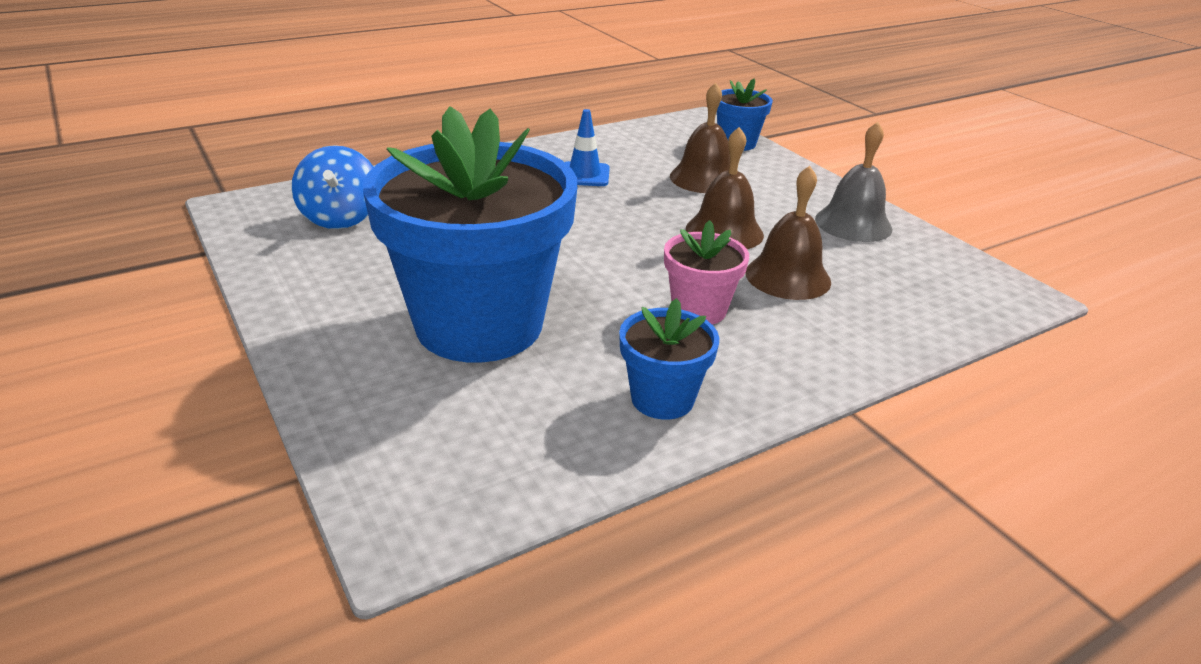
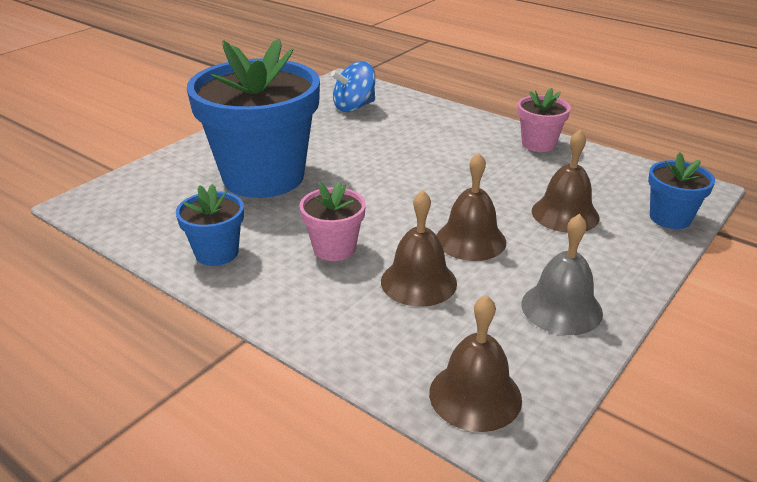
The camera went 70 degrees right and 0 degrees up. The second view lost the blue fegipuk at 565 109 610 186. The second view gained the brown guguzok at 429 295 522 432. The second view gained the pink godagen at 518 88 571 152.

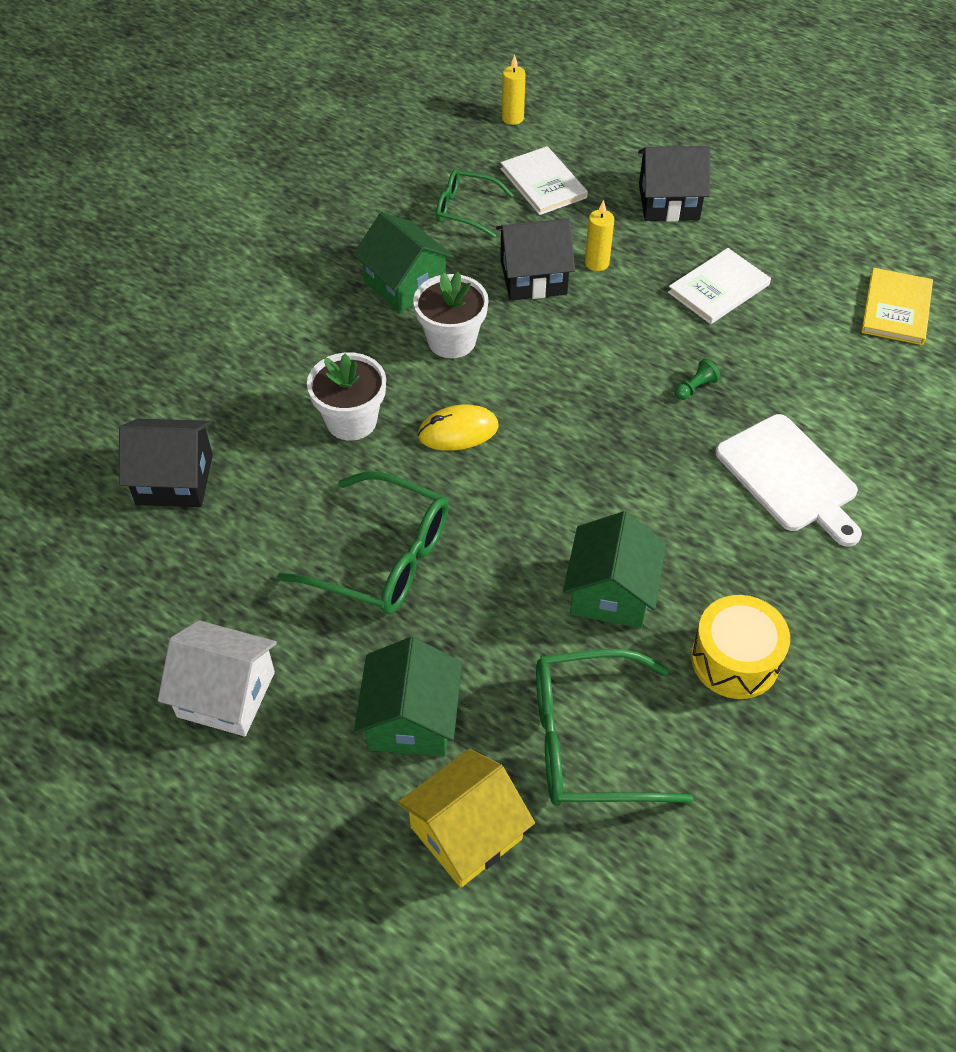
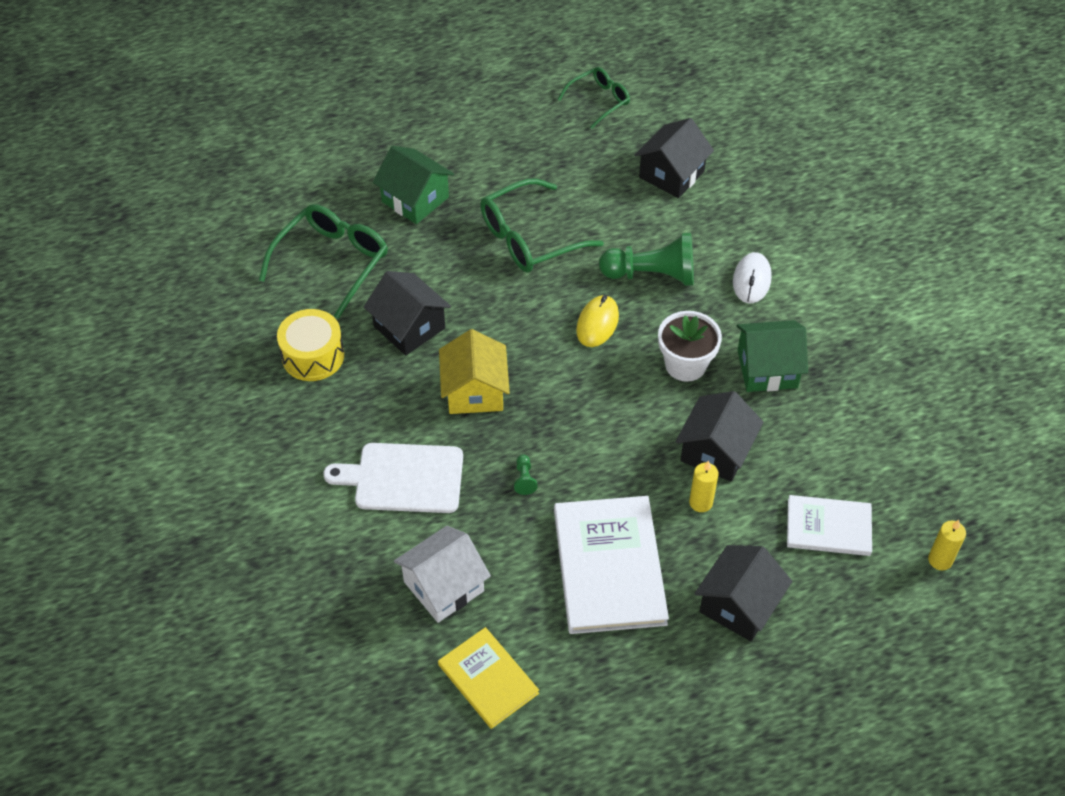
The camera went 125 degrees right and 0 degrees up. The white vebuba ended up elsewhere, having gone from 158 620 277 737 to 394 526 491 623. Where the white godagen stood at 307 352 386 441, the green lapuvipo came to stand at 599 233 694 286. The yellow vebuba ended up elsewhere, having gone from 398 749 535 888 to 439 329 510 414. The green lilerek ended up elsewhere, having gone from 436 169 513 238 to 558 67 630 129. What was the green vebuba at 563 511 666 628 turned into the black vebuba at 364 271 451 356. The size of the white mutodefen at 668 248 771 324 changed by a factor of 1.68. The second view gained the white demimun at 733 252 772 303.

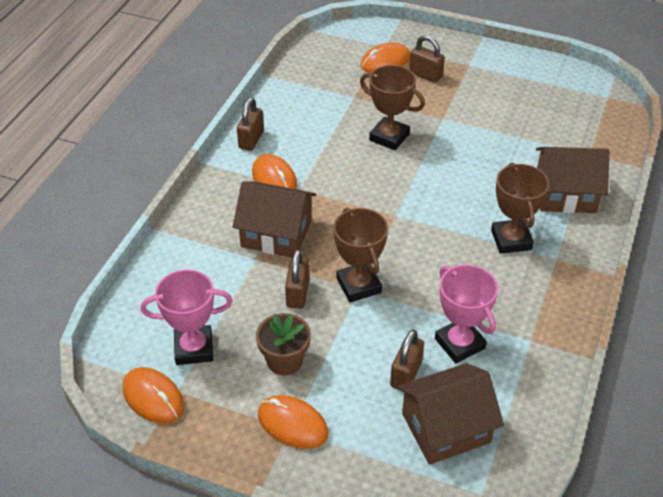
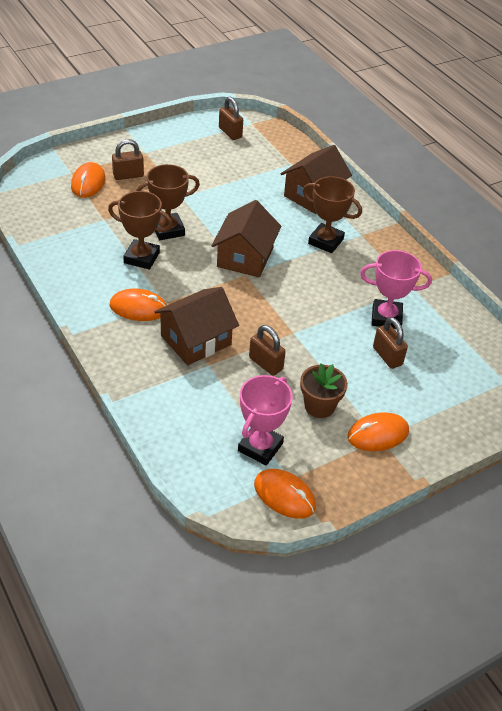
The camera went 55 degrees left and 0 degrees up. The orange demimun at 123 367 184 424 ended up facing another way, 45 degrees clockwise from before. The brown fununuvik ended up elsewhere, having gone from 237 98 264 151 to 219 97 243 140. The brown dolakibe ended up elsewhere, having gone from 333 208 388 302 to 108 191 173 270. The brown vebuba ended up elsewhere, having gone from 397 363 504 465 to 211 200 281 278.

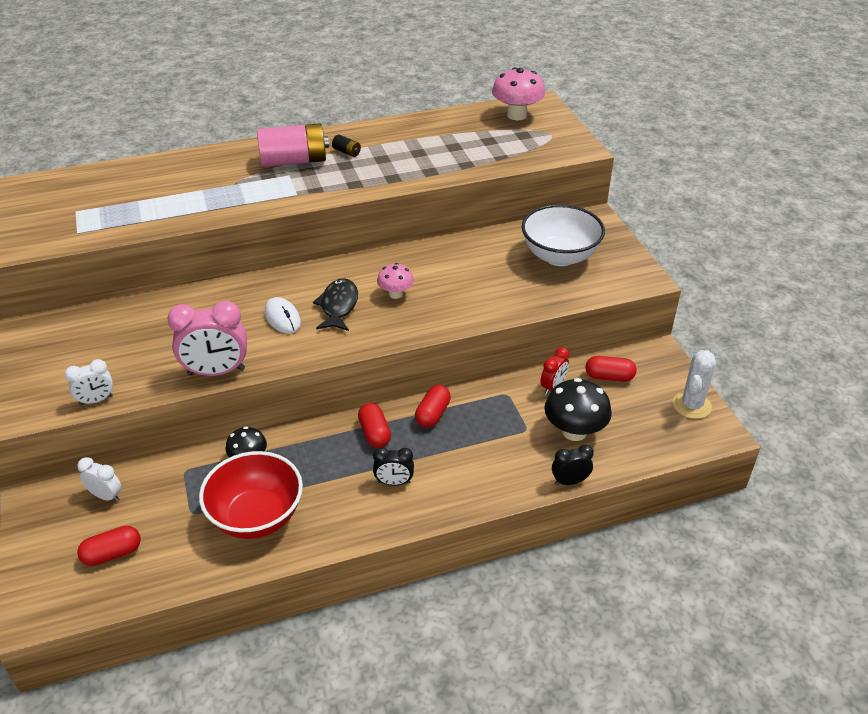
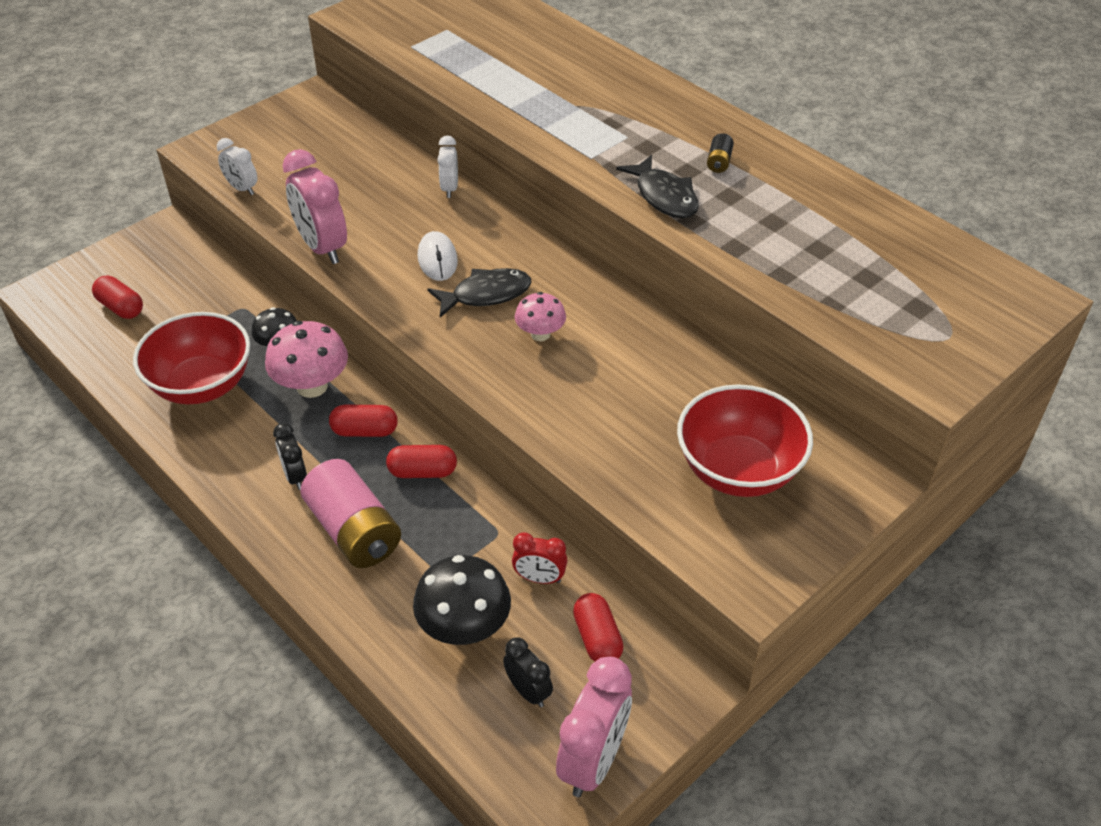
The camera went 65 degrees right and 5 degrees up. The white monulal ended up elsewhere, having gone from 77 457 121 502 to 437 135 458 198. The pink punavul ended up elsewhere, having gone from 257 123 329 167 to 300 459 401 568. The white demimun at 265 297 301 333 ended up facing another way, 45 degrees counterclockwise from before. The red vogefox at 358 403 391 448 ended up facing another way, 45 degrees clockwise from before. The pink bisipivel ended up elsewhere, having gone from 492 67 545 120 to 265 321 348 398. What was the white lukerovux at 522 204 605 266 turned into the red lukerovux at 677 384 813 497. The black monulal ended up elsewhere, having gone from 552 445 594 485 to 503 637 553 707. Where the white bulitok stood at 673 350 716 419, the pink monulal came to stand at 556 657 632 797. The second view gained the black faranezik at 616 155 699 218.

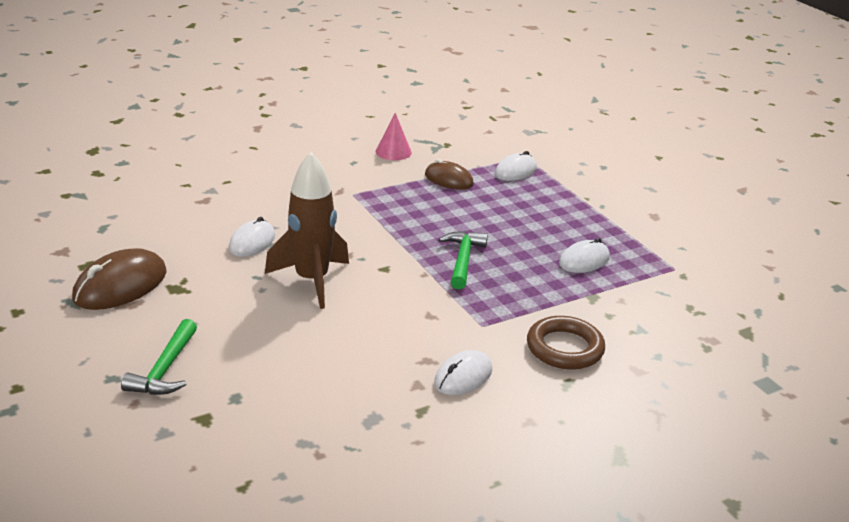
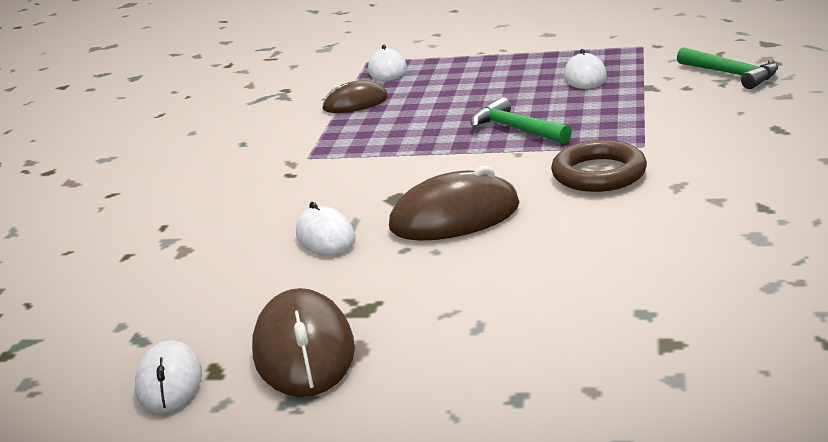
The camera went 45 degrees left and 5 degrees down. The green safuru ended up elsewhere, having gone from 121 319 197 395 to 677 47 778 89. Where the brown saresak stood at 265 152 349 309, the brown demimun came to stand at 389 166 520 241. The second view lost the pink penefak at 376 113 412 160. The white demimun ended up elsewhere, having gone from 434 350 492 395 to 135 340 202 413. The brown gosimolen ended up elsewhere, having gone from 527 316 605 370 to 551 140 647 192.

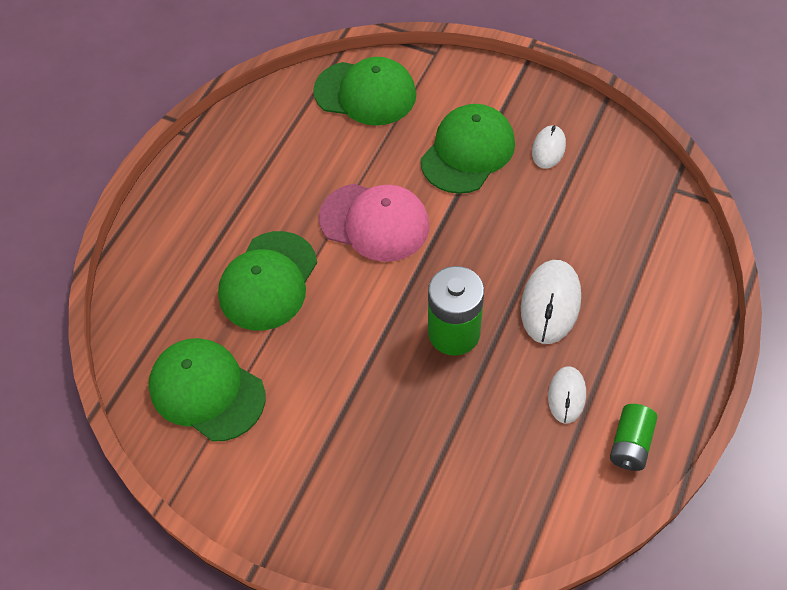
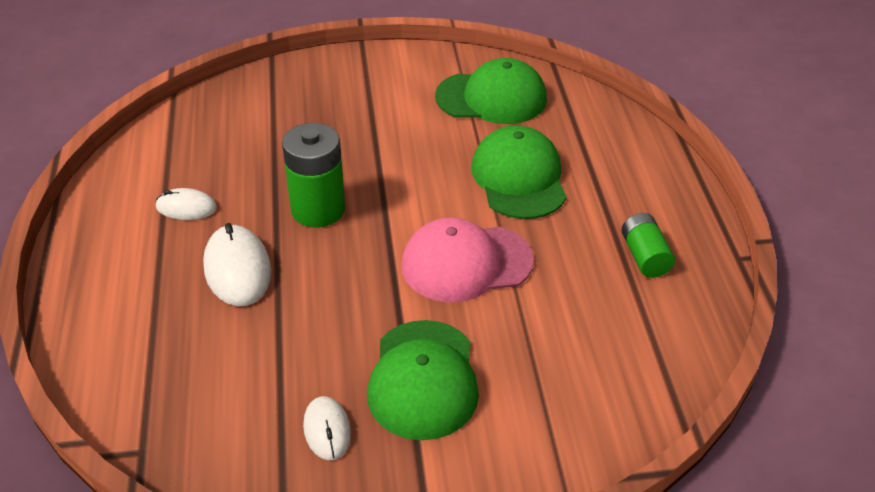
The camera went 145 degrees right and 15 degrees down. The second view lost the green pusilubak at 313 57 416 126. The white demimun at 548 366 586 424 ended up facing another way, 60 degrees counterclockwise from before. The green punavul ended up elsewhere, having gone from 610 404 657 471 to 621 213 675 278.

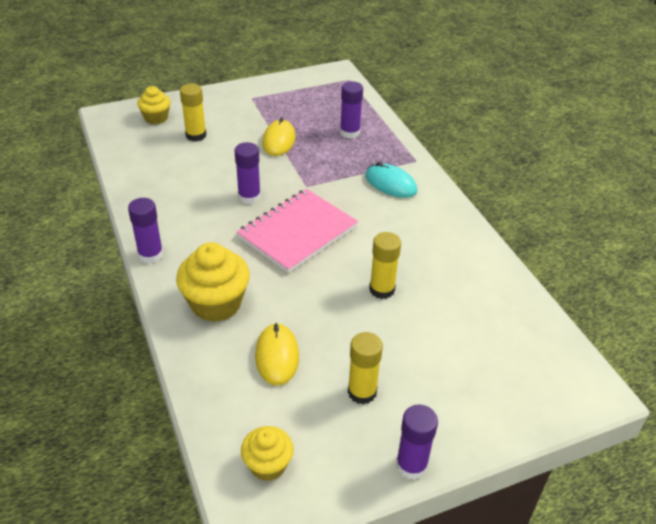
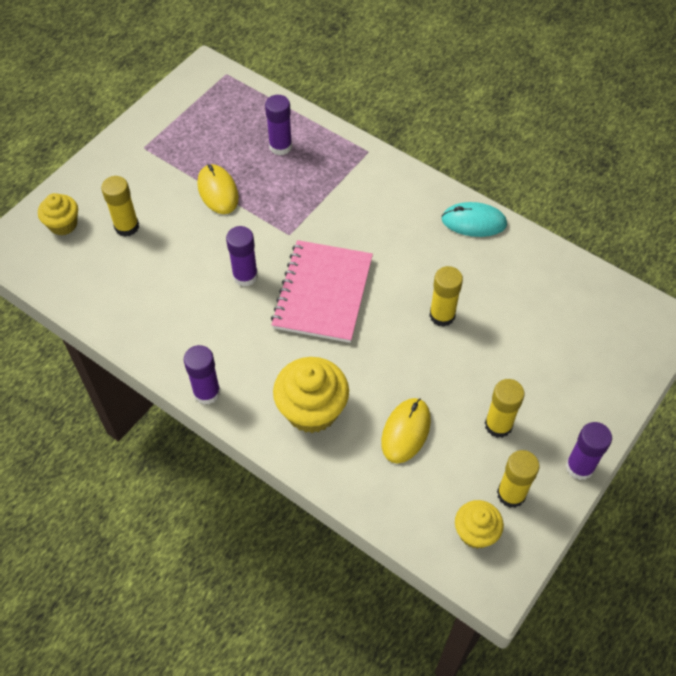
The camera went 30 degrees left and 15 degrees up. The yellow demimun at 255 323 299 386 ended up facing another way, 60 degrees clockwise from before. The turquoise demimun ended up elsewhere, having gone from 365 162 417 198 to 442 202 507 237. The second view gained the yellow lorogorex at 497 450 539 508.

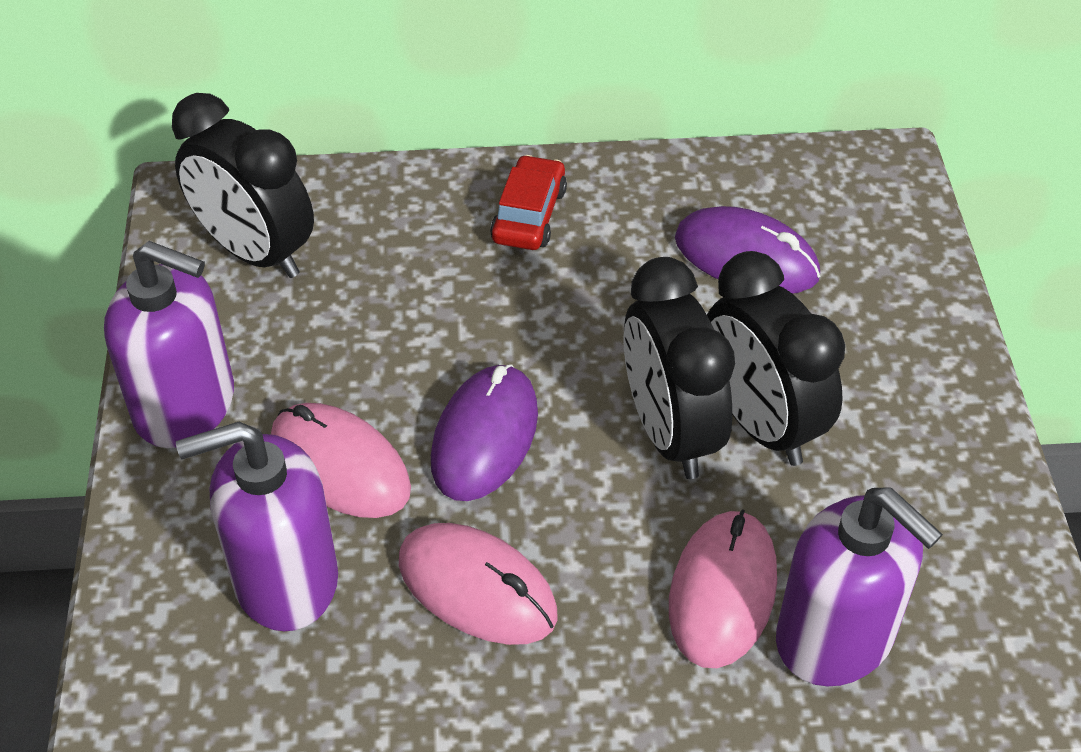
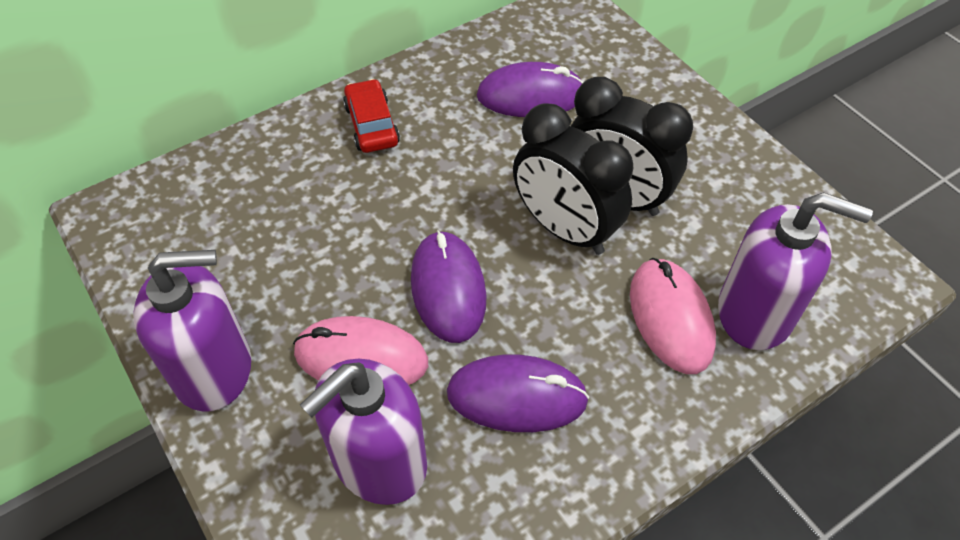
The camera went 30 degrees left and 5 degrees up. The second view lost the black monulal at 172 93 314 278. What was the pink demimun at 399 523 558 645 turned into the purple demimun at 447 355 589 432.

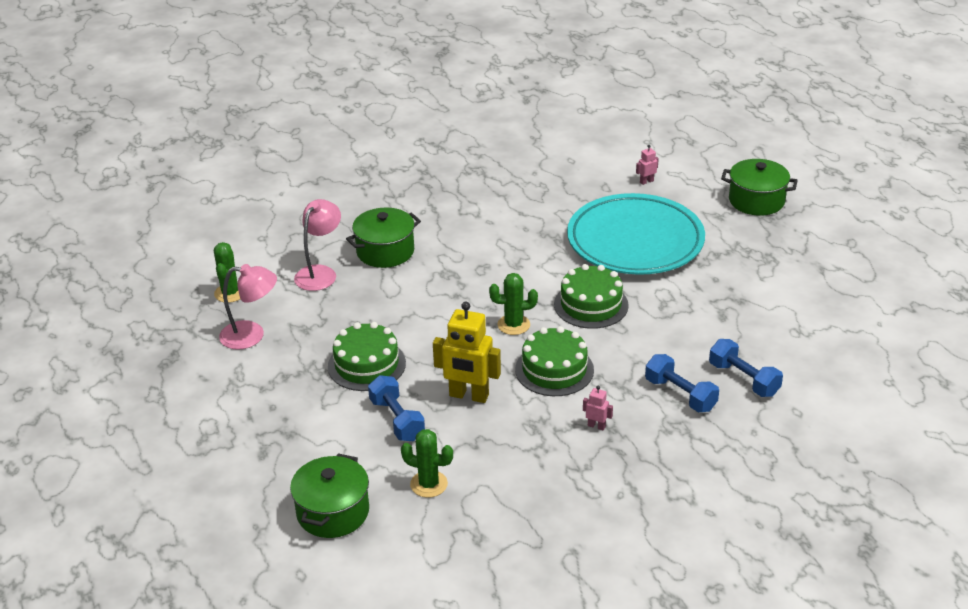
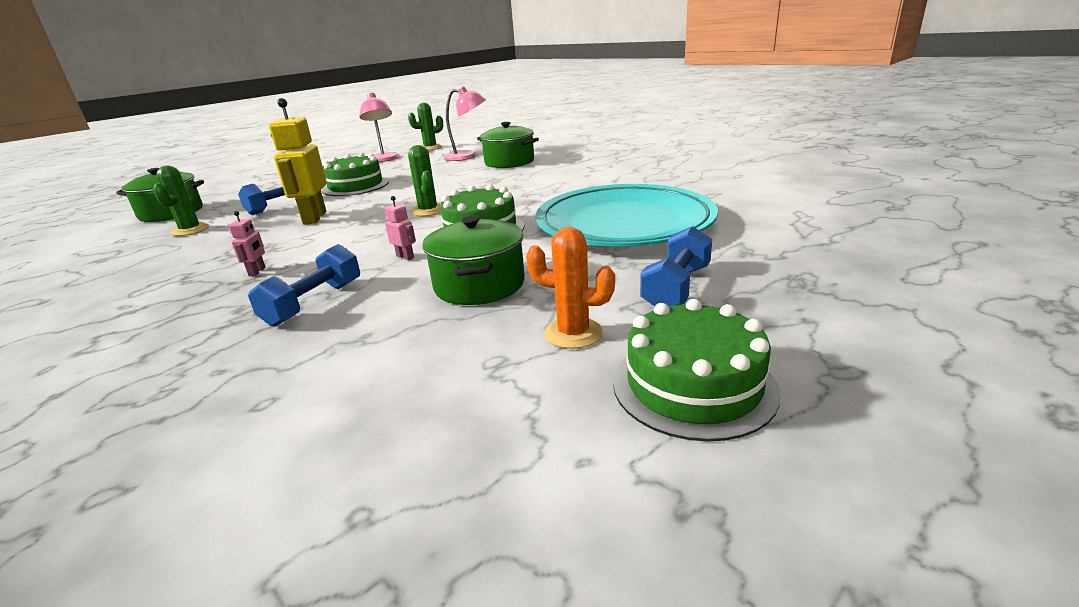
The camera went 70 degrees right and 10 degrees down. The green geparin ended up elsewhere, having gone from 515 326 594 396 to 613 299 781 442. The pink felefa ended up elsewhere, having gone from 636 145 659 185 to 385 196 416 260. The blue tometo ended up elsewhere, having gone from 709 339 783 397 to 640 226 712 306. The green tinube ended up elsewhere, having gone from 721 159 798 216 to 422 216 525 305. The second view gained the orange bulitok at 526 227 615 349.

